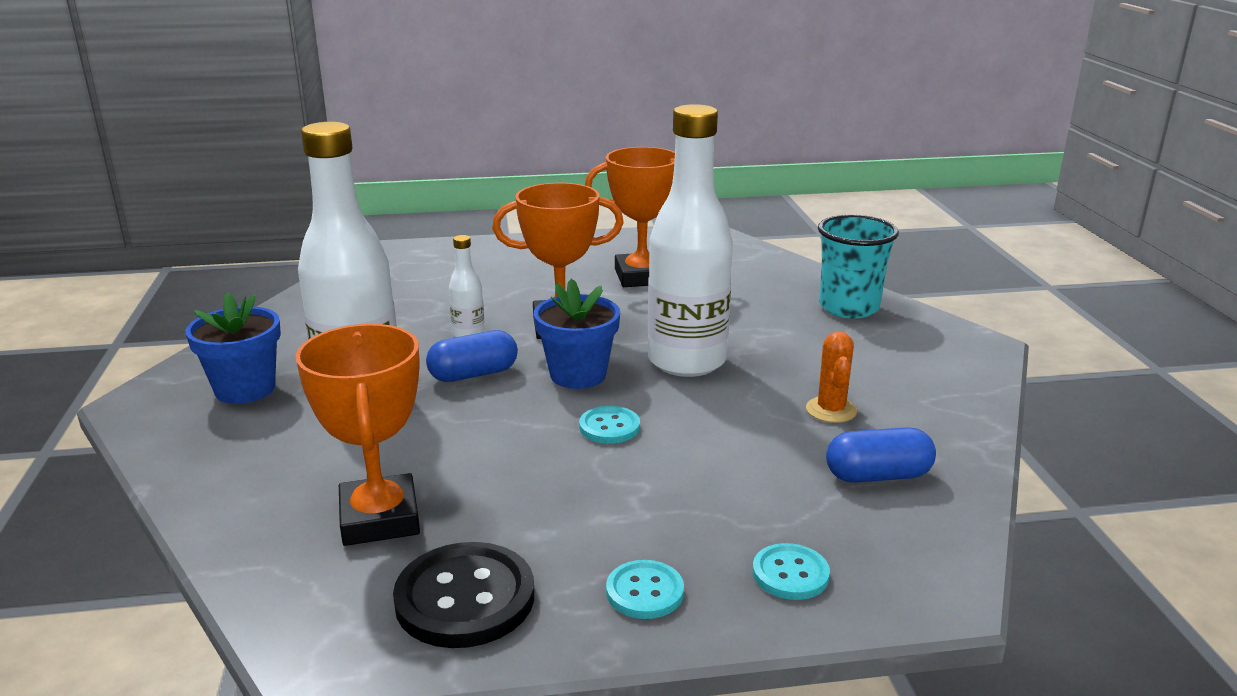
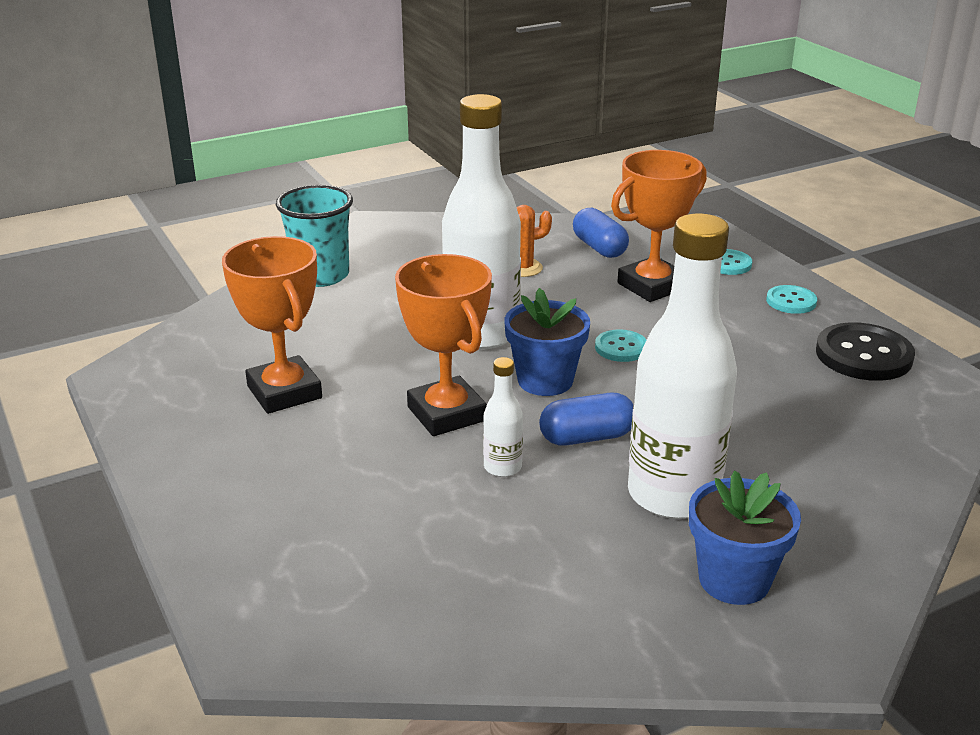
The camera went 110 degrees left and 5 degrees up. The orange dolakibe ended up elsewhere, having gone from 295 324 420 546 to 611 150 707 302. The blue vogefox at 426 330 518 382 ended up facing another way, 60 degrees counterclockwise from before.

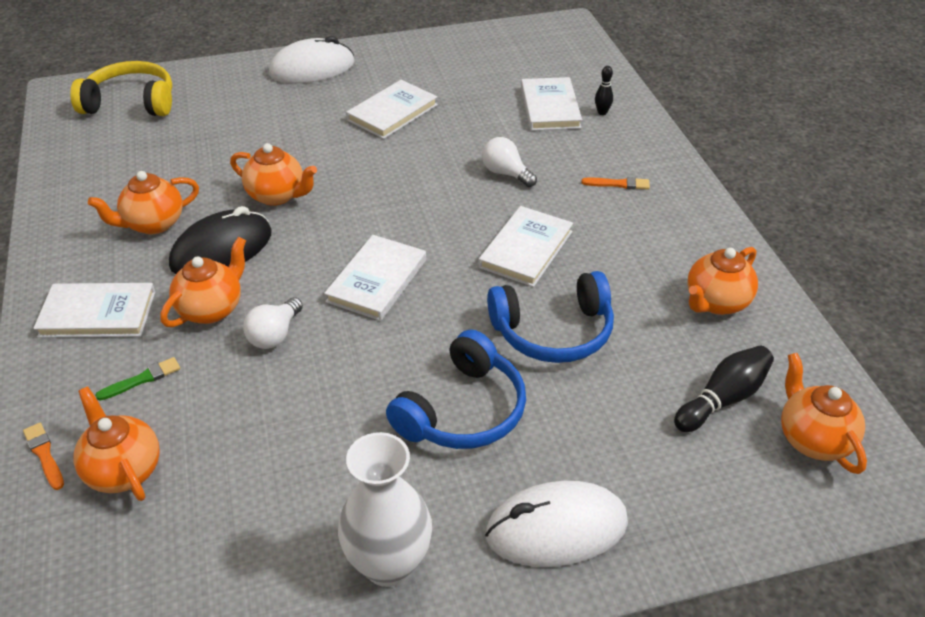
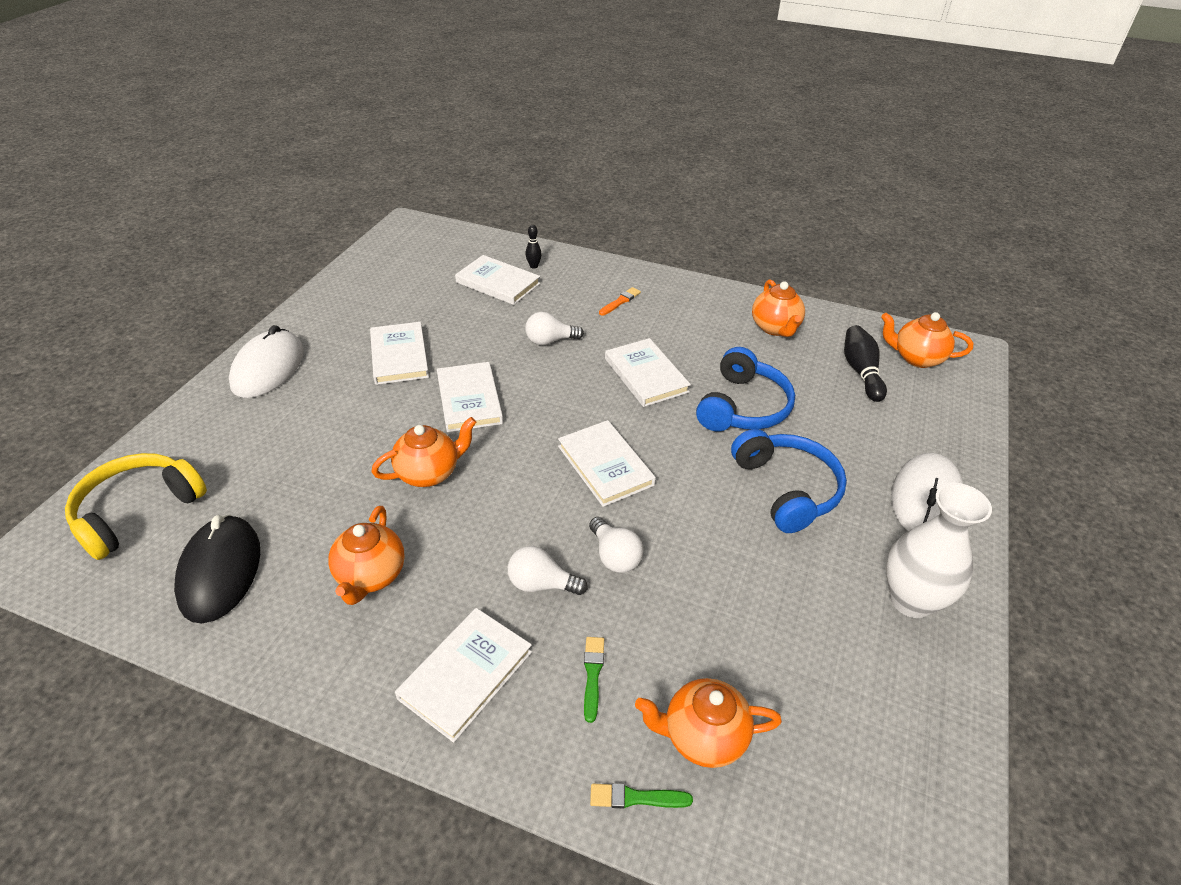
The camera went 55 degrees left and 0 degrees up. What was the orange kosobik at 23 423 64 490 turned into the green kosobik at 590 783 693 809. Where the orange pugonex stood at 160 237 246 327, the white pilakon came to stand at 507 546 588 595. The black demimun ended up elsewhere, having gone from 169 206 272 274 to 174 515 260 623. The second view gained the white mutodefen at 437 362 503 432.

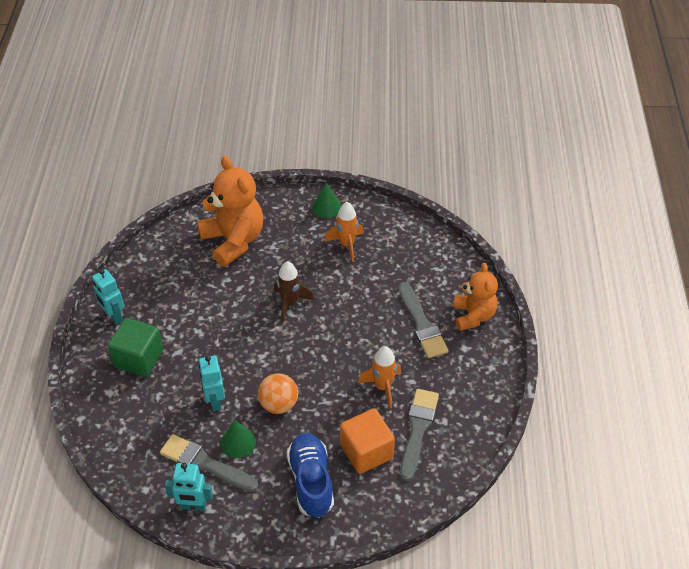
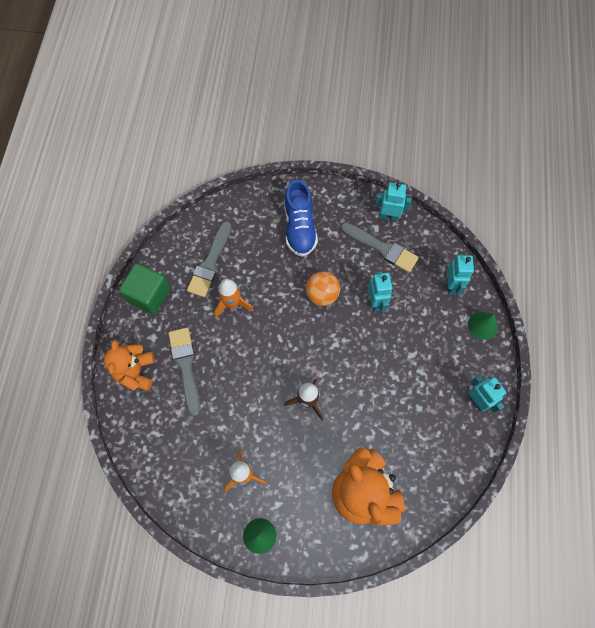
The camera went 175 degrees left and 20 degrees up. The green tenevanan ended up elsewhere, having gone from 108 318 163 377 to 119 263 171 315. The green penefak ended up elsewhere, having gone from 220 420 256 458 to 468 312 498 340. The second view lost the orange tenevanan at 340 408 395 474. The second view gained the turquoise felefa at 447 254 474 295.

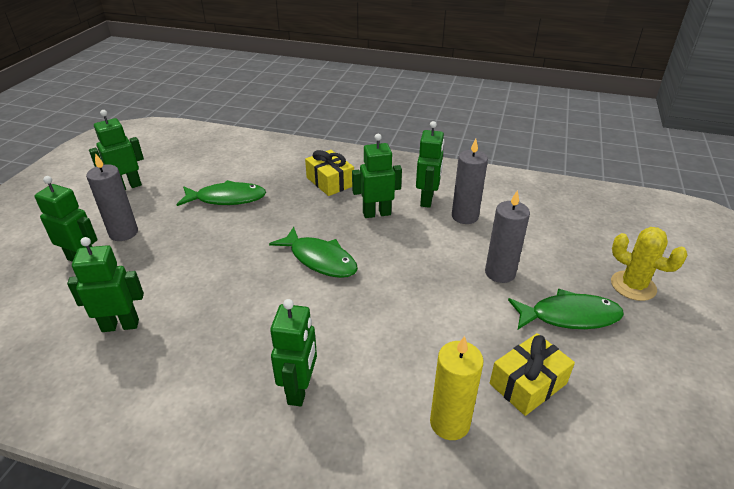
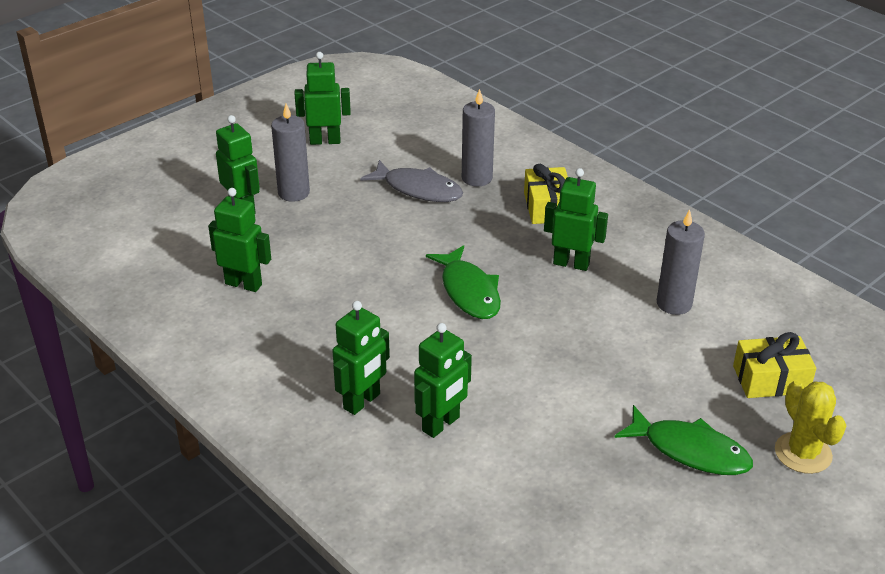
The camera went 30 degrees right and 0 degrees up. What was the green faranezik at 176 180 266 206 turned into the grey faranezik at 360 160 463 202. The green felefa ended up elsewhere, having gone from 416 121 445 208 to 414 323 472 438. The second view lost the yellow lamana at 430 336 484 440. The grey lamana ended up elsewhere, having gone from 485 190 530 283 to 462 89 495 187. The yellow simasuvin ended up elsewhere, having gone from 490 333 575 416 to 733 332 816 398.

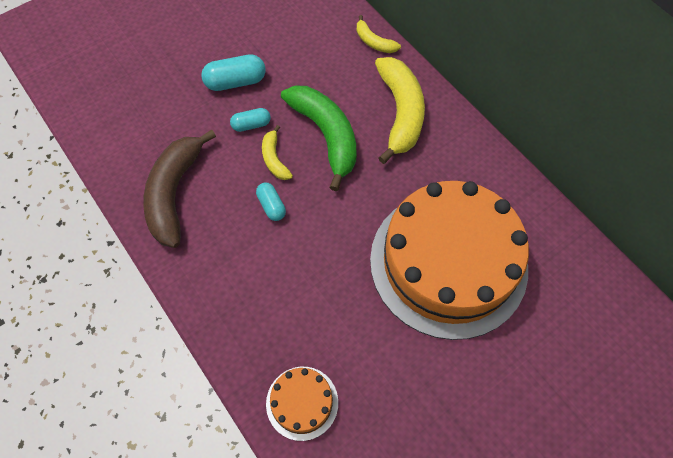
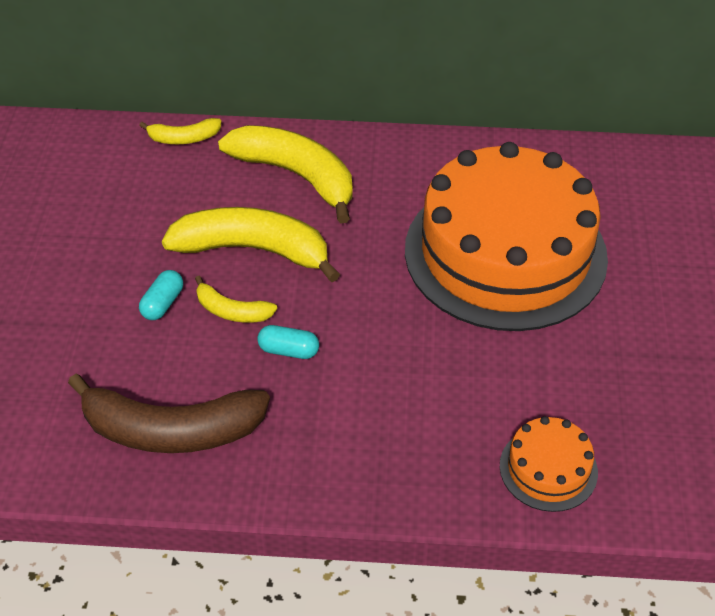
The camera went 50 degrees left and 15 degrees down. The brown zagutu at 143 130 216 248 ended up facing another way, 45 degrees counterclockwise from before. The second view lost the turquoise vogefox at 201 54 266 91. What was the green zagutu at 281 86 357 191 turned into the yellow zagutu at 162 207 340 282.

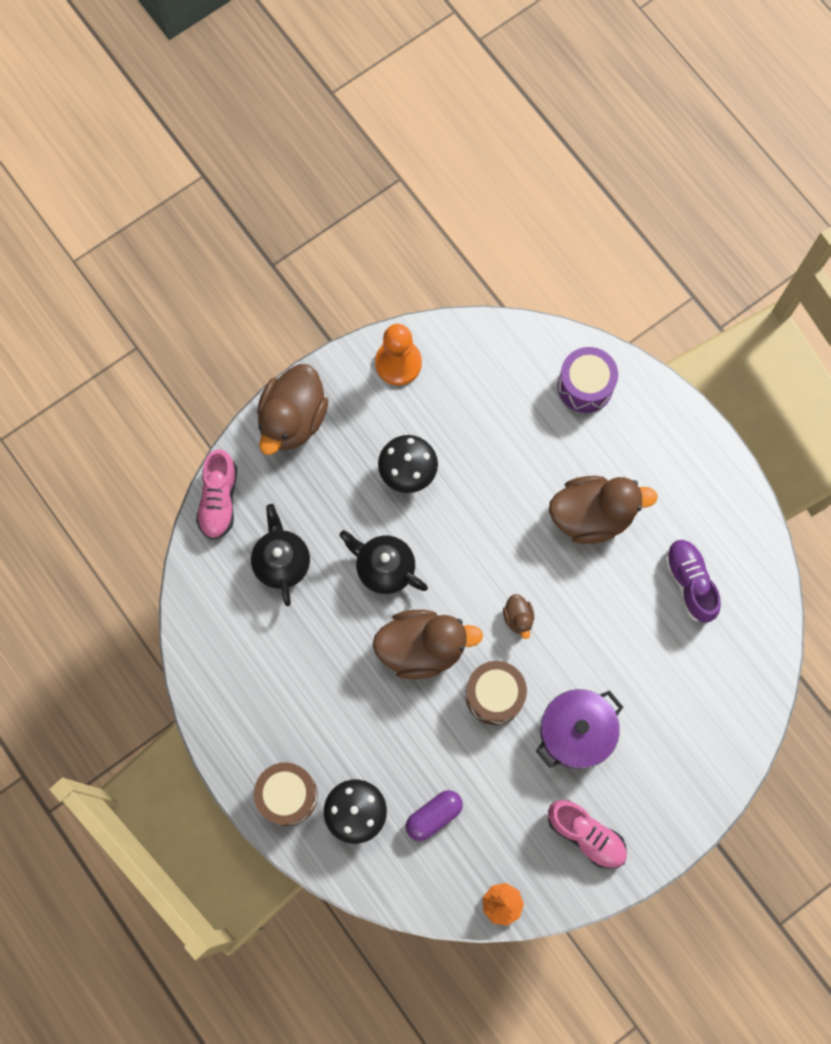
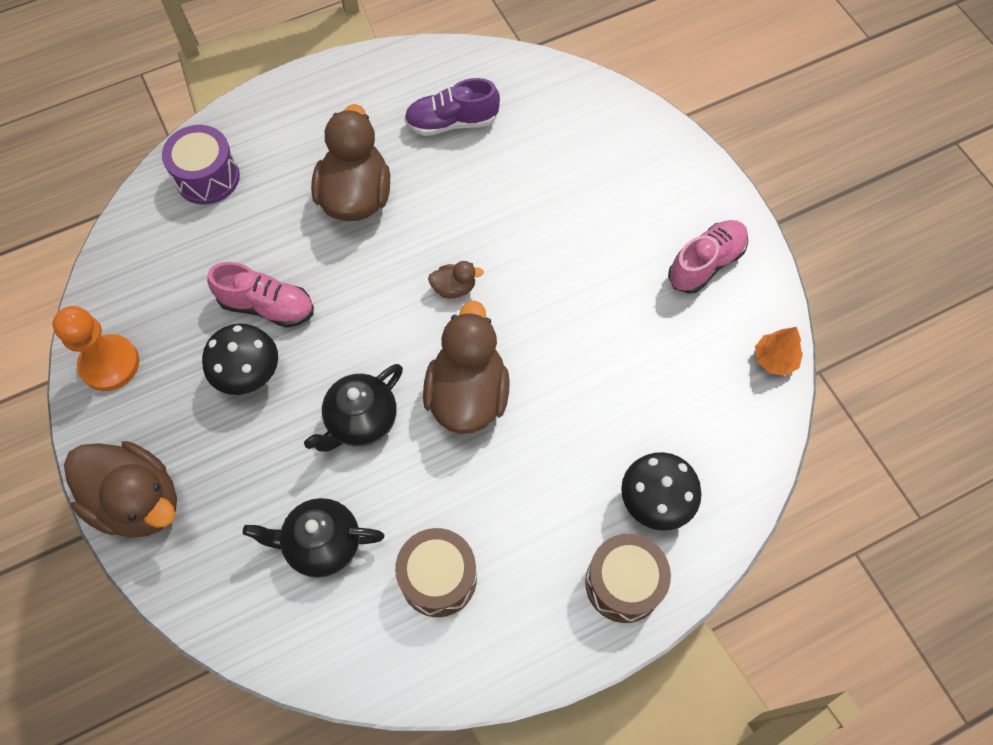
The camera went 80 degrees left and 10 degrees down. The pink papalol ended up elsewhere, having gone from 196 449 237 540 to 207 262 314 328. The second view lost the purple vogefox at 406 790 463 841. The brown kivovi ended up elsewhere, having gone from 465 661 527 725 to 395 528 477 617. The second view lost the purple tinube at 536 689 623 768.

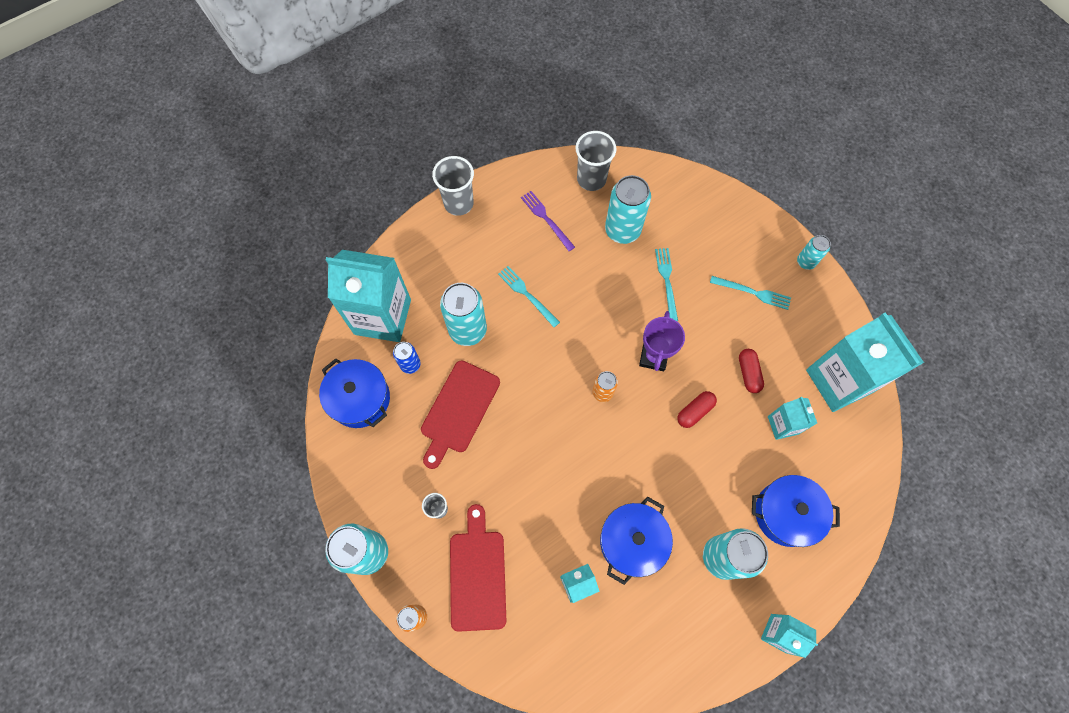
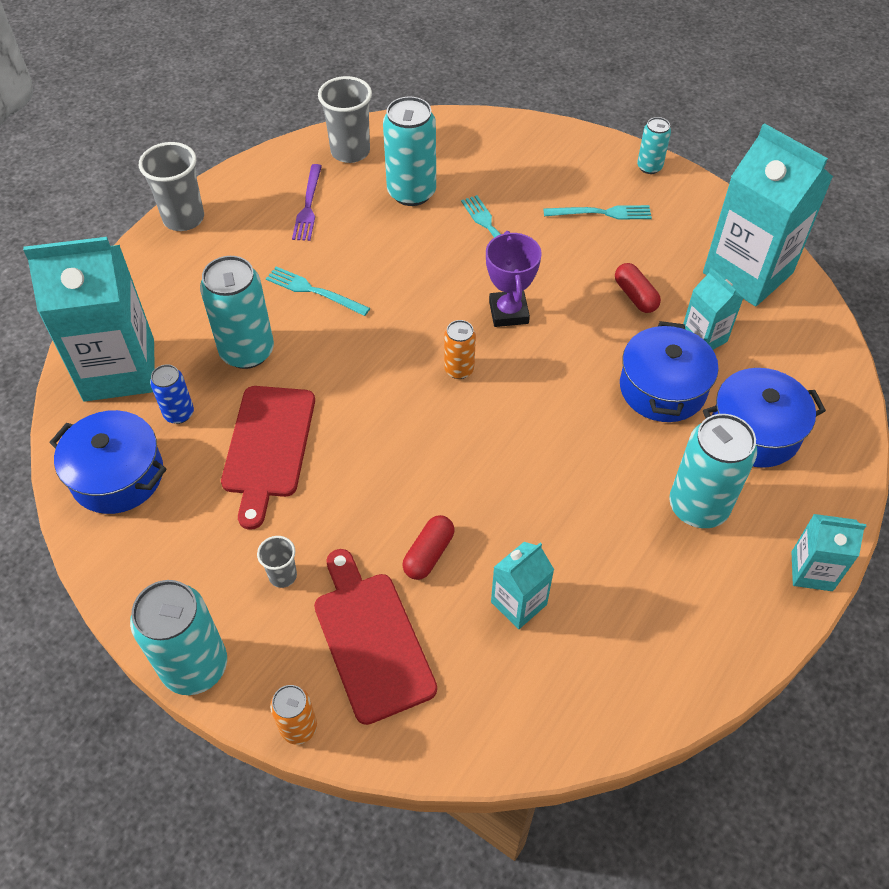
The camera went 20 degrees left and 15 degrees down. The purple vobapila at 521 191 575 251 ended up facing another way, 120 degrees counterclockwise from before. The blue tinube ended up elsewhere, having gone from 600 496 673 585 to 620 321 718 422. The red vogefox ended up elsewhere, having gone from 677 391 717 428 to 402 515 455 580.

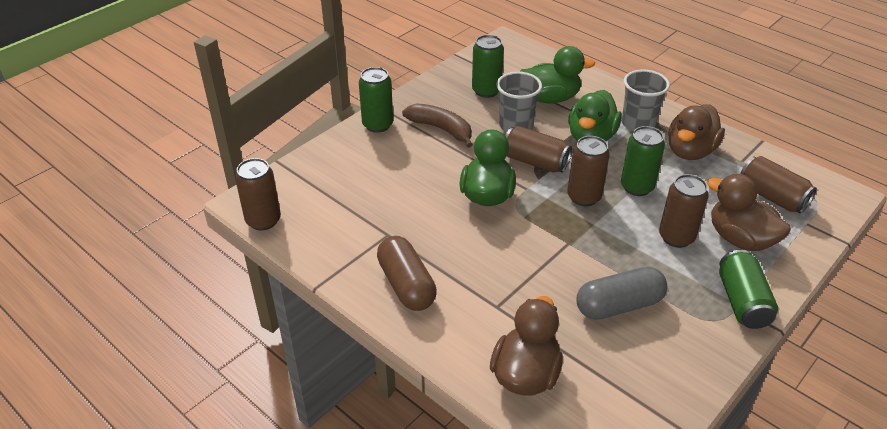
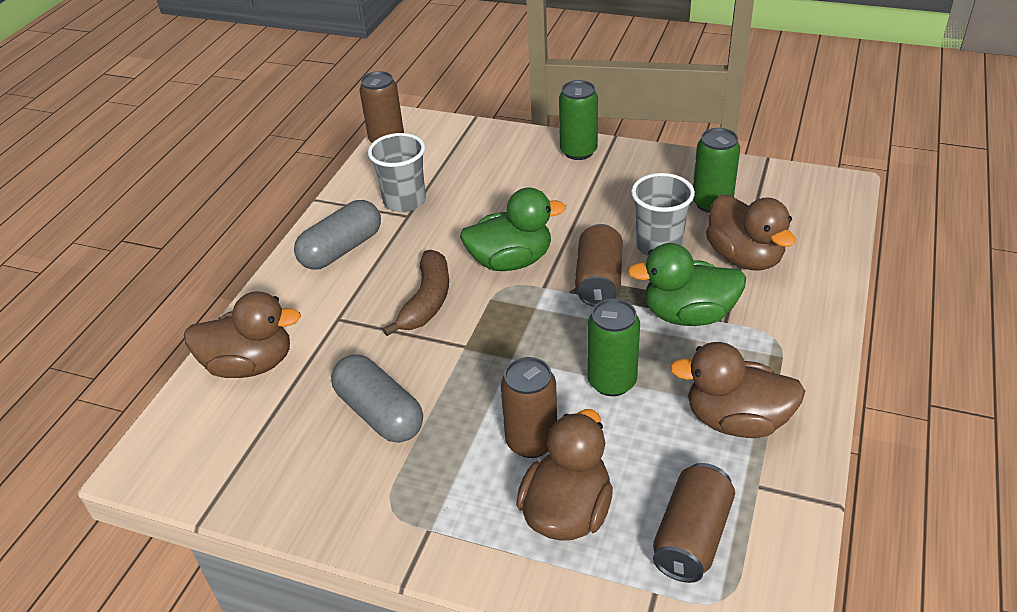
The camera went 70 degrees right and 0 degrees up. What was the brown vogefox at 377 236 437 311 turned into the grey vogefox at 294 200 381 270. The brown zagutu ended up elsewhere, having gone from 402 103 473 148 to 383 250 449 336. What was the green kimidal at 520 46 595 103 turned into the brown kimidal at 706 195 796 271. The second view lost the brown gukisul at 567 136 610 206. The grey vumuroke ended up elsewhere, having gone from 622 70 670 131 to 368 133 426 212. The second view lost the green gukisul at 719 250 778 329.

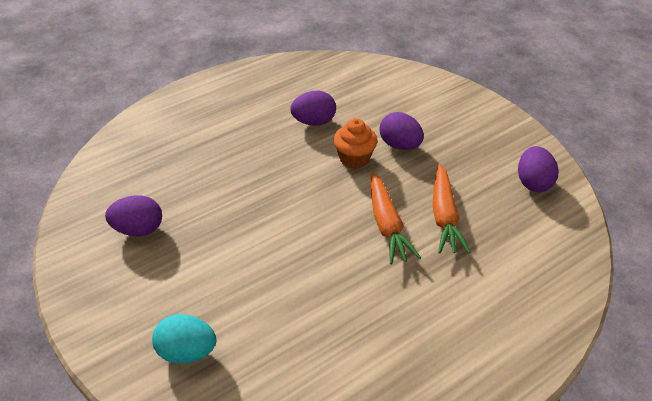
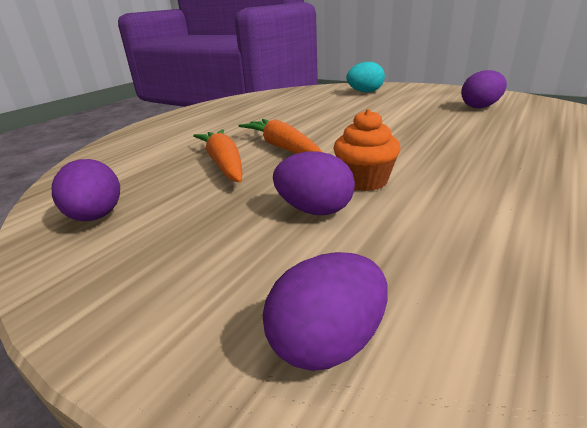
The camera went 160 degrees right and 15 degrees down. The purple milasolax ended up elsewhere, having gone from 290 91 336 126 to 263 252 388 371.

